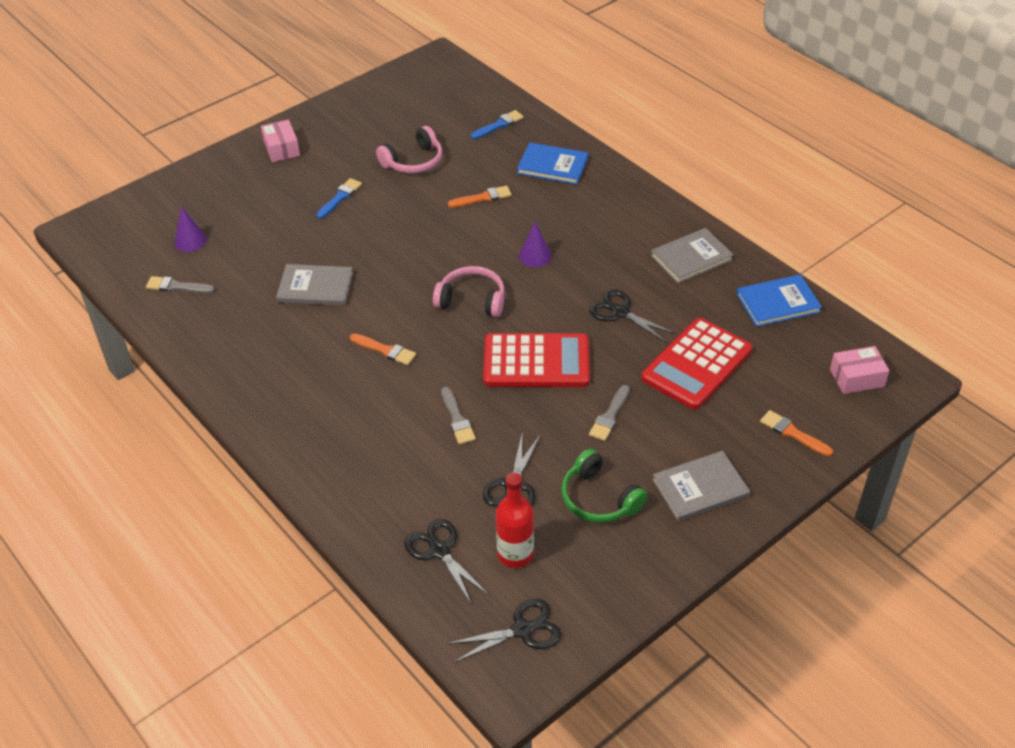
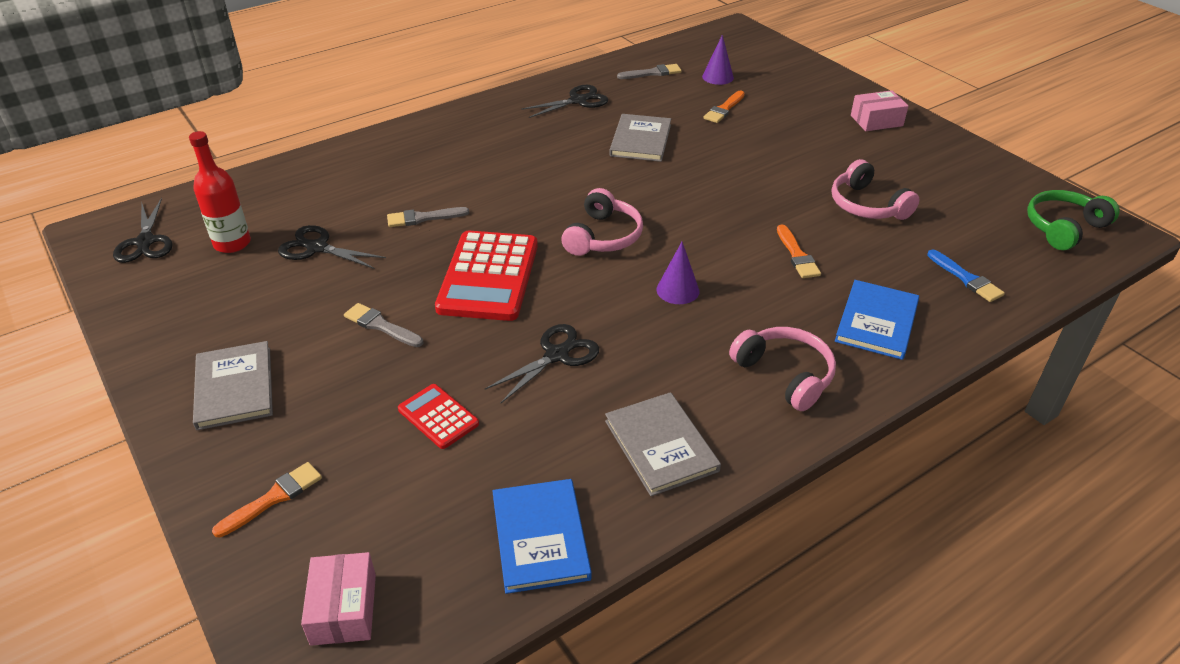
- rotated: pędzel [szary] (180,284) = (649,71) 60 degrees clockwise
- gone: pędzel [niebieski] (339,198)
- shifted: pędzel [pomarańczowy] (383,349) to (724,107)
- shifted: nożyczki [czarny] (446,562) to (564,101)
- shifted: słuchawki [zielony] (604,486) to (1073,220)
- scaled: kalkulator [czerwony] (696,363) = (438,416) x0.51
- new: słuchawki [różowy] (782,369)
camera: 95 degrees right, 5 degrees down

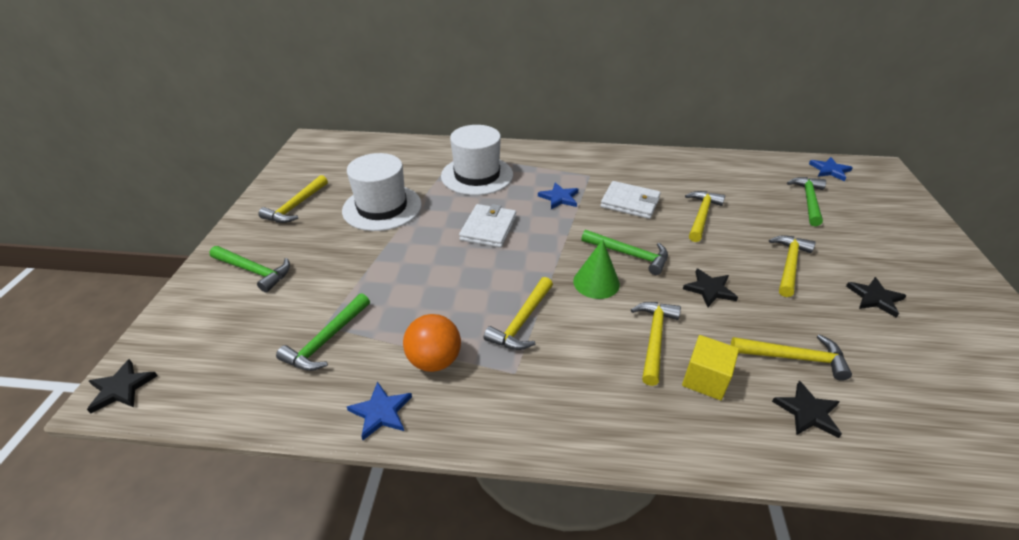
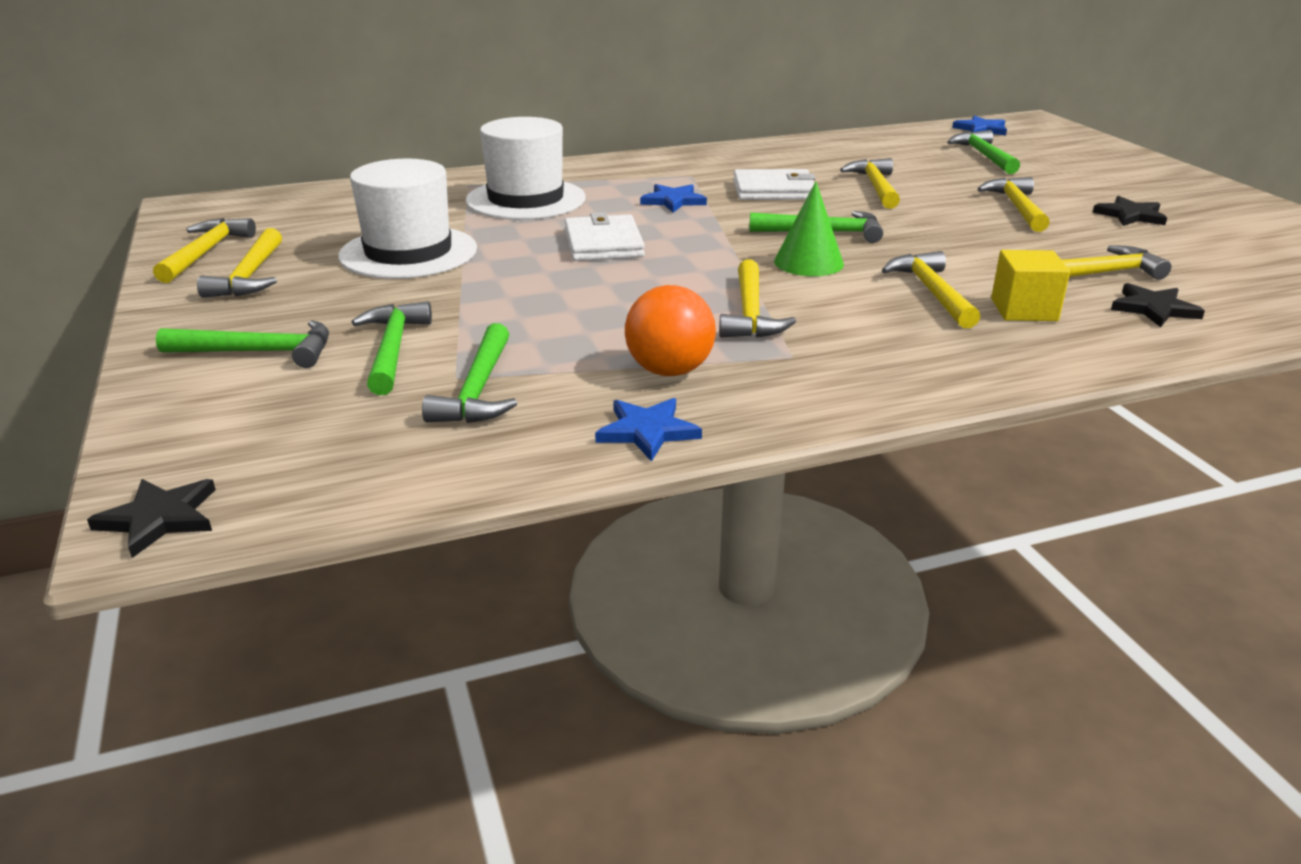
- gone: gwiazda [czarny] (710,288)
- new: młotek [żółty] (204,250)
- new: młotek [zielony] (392,348)
camera: 25 degrees left, 10 degrees down

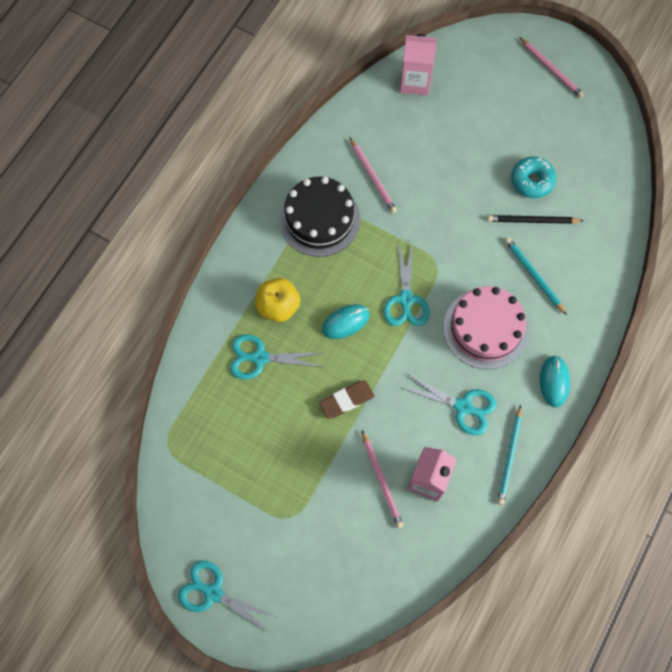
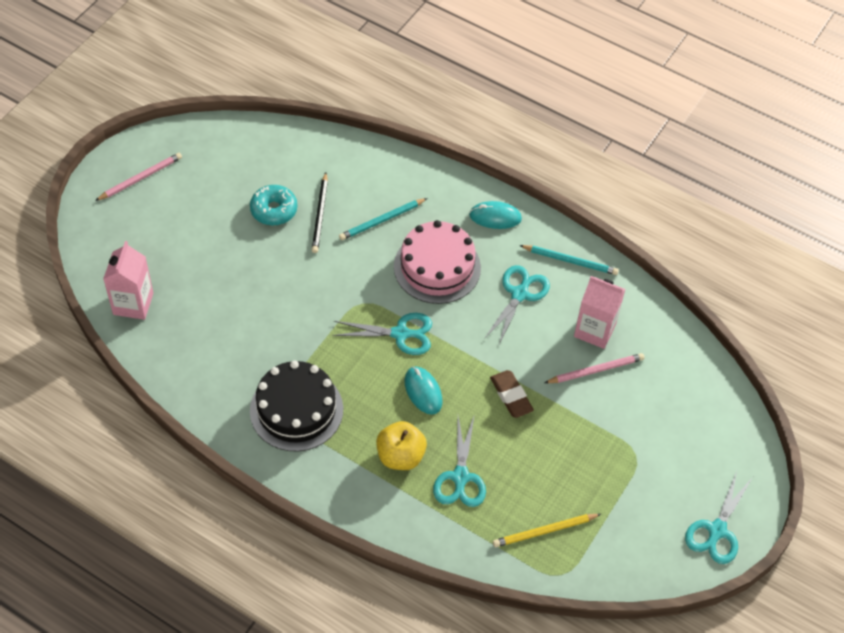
- gone: ołówek [różowy] (373,175)
- new: ołówek [żółty] (547,530)
camera: 90 degrees left, 15 degrees down

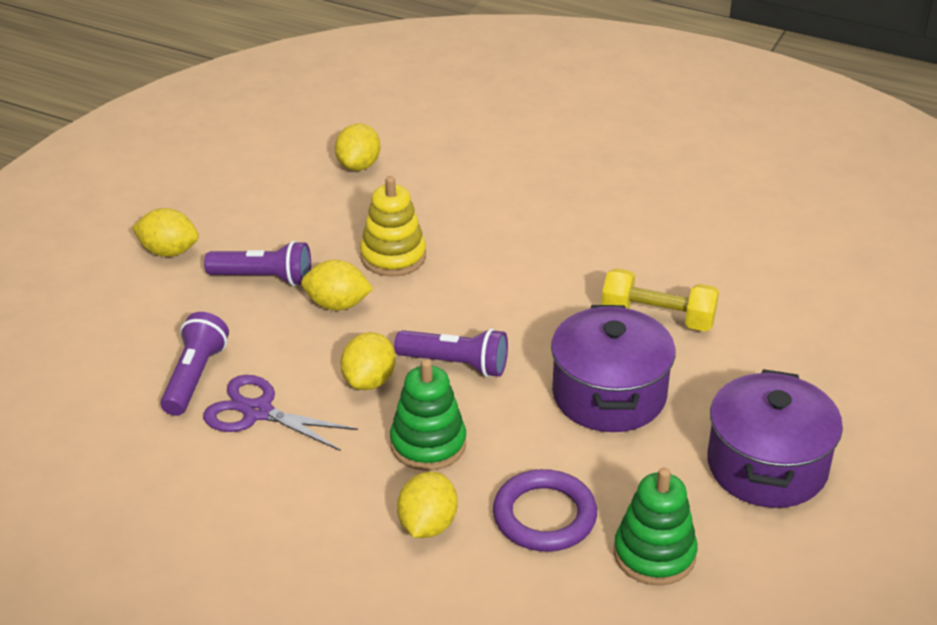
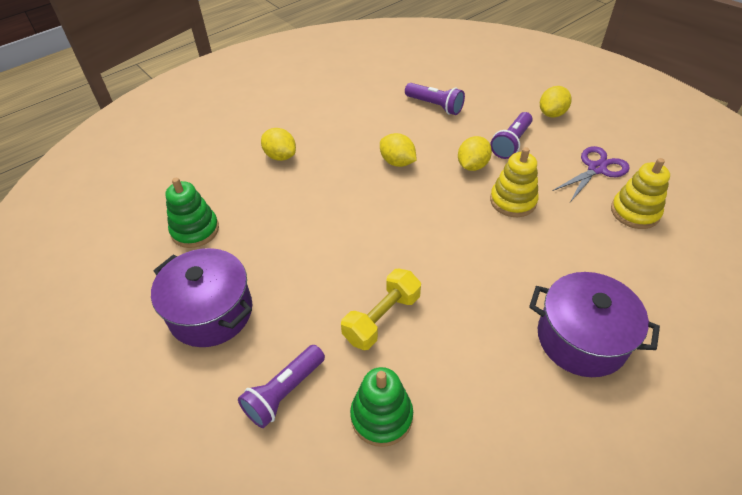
- shifted: nożyczki [fioletowy] (280,413) to (591,174)
- swapped: cytryna [żółty] (357,147) to zabawka nakładanka [żółty] (640,193)
- shifted: zabawka nakładanka [zielony] (428,415) to (381,407)
- shifted: latarka [fioletowy] (451,352) to (281,386)
- gone: pierścień [fioletowy] (545,510)
- shifted: garnek [fioletowy] (613,368) to (594,324)
camera: 115 degrees right, 10 degrees up

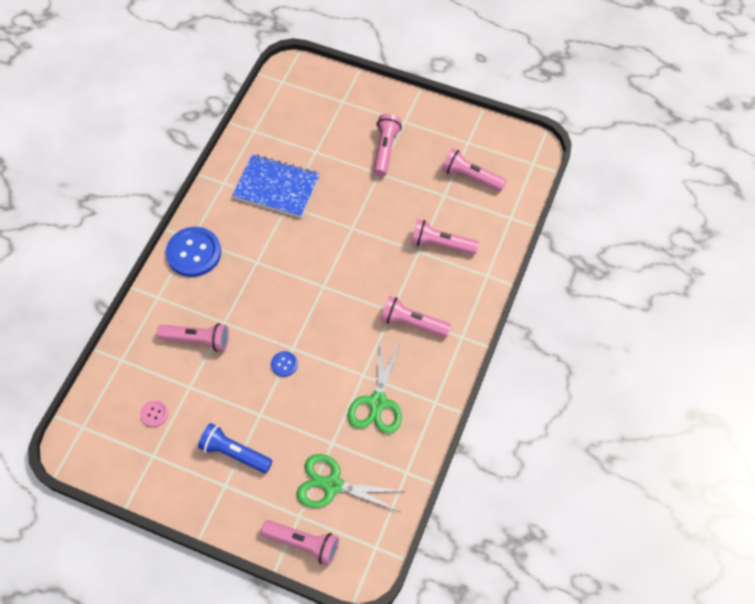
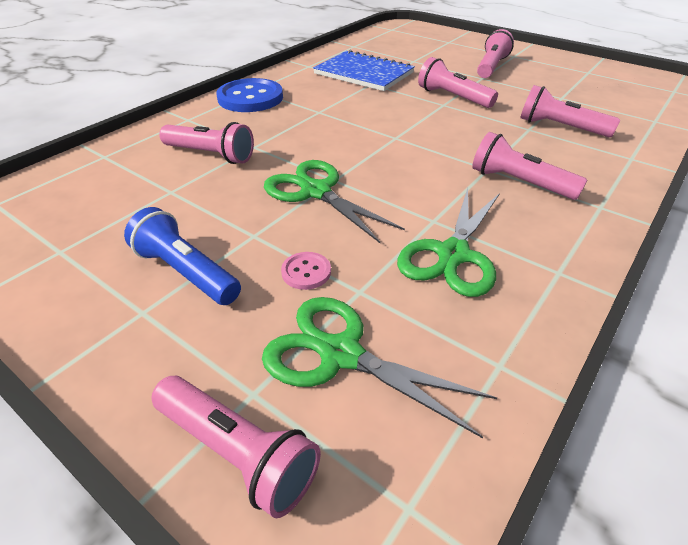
- shifted: guzik [różowy] (154,413) to (306,271)
- swapped: guzik [niebieski] (284,364) to nożyczki [zielony] (334,202)
- shifted: latarka [różowy] (474,169) to (458,82)
camera: 15 degrees right, 20 degrees down

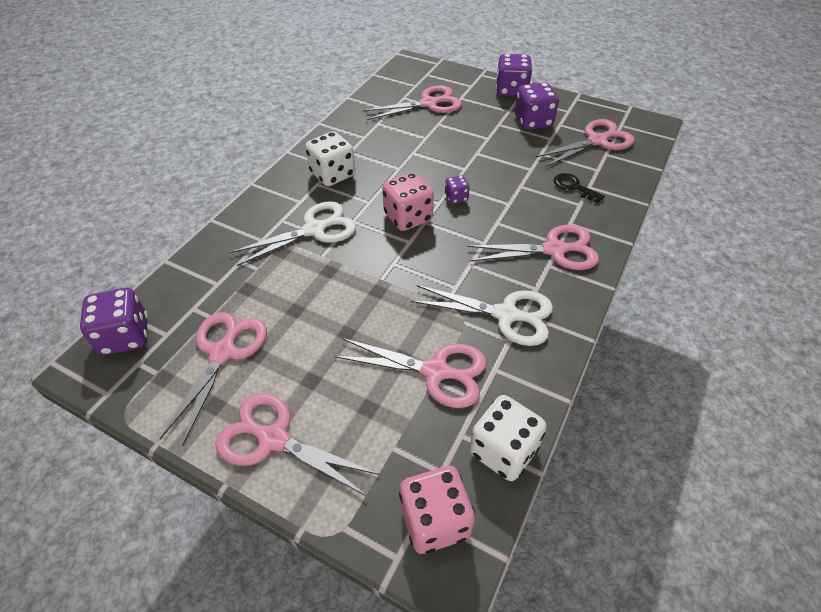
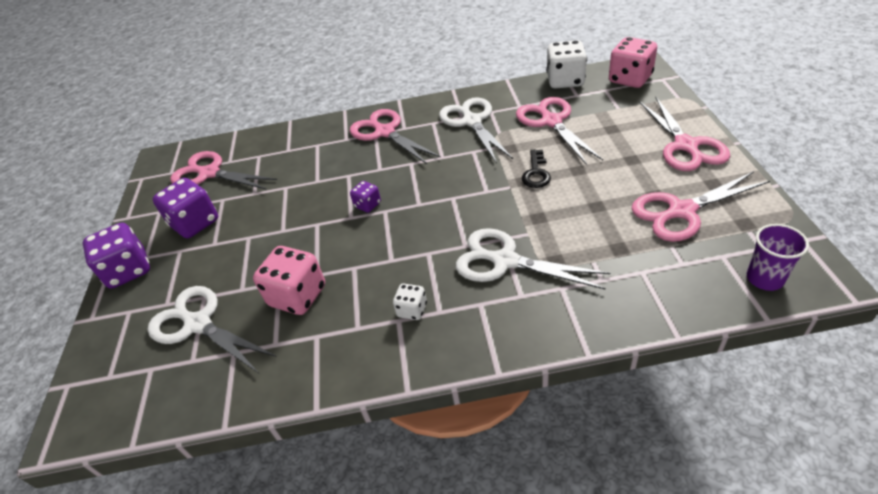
- swapped: kostka do gry [fioletowy] (114,321) to szklanka [fioletowy] (778,257)
- scaled: kostka do gry [biały] (330,158) = (410,302) x0.52
- repainted: nożyczki [różowy] (412,102) to nożyczki [biały] (212,329)
- shifted: kostka do gry [różowy] (408,201) to (289,280)
- shifted: klucz [czarny] (579,188) to (536,168)
camera: 120 degrees left, 5 degrees down

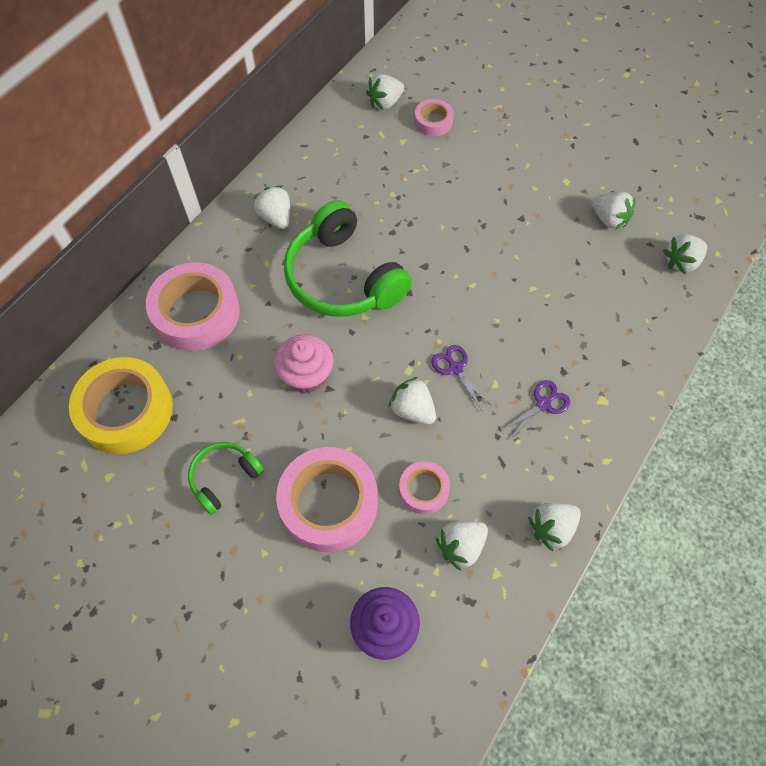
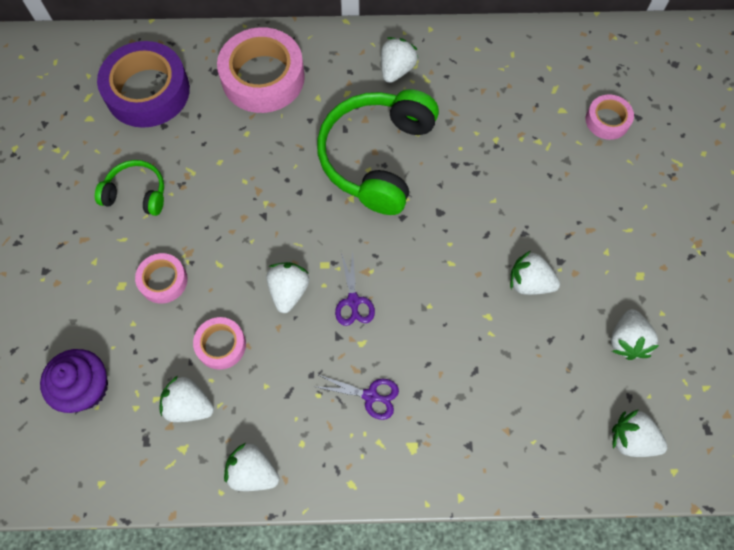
- repainted: taśma klejąca [żółty] (121,405) to taśma klejąca [fioletowy] (143,84)
- gone: muffinka [różowy] (303,363)
- scaled: taśma klejąca [różowy] (327,499) = (161,278) x0.52
- shifted: truskawka [biały] (385,92) to (535,272)
- rotated: nożyczki [fioletowy] (461,377) = (355,288) 150 degrees clockwise
camera: 55 degrees right, 5 degrees up

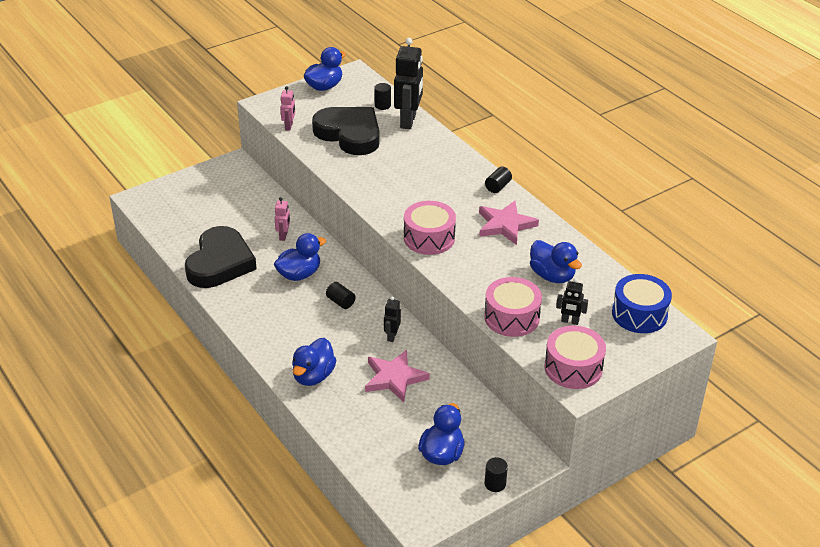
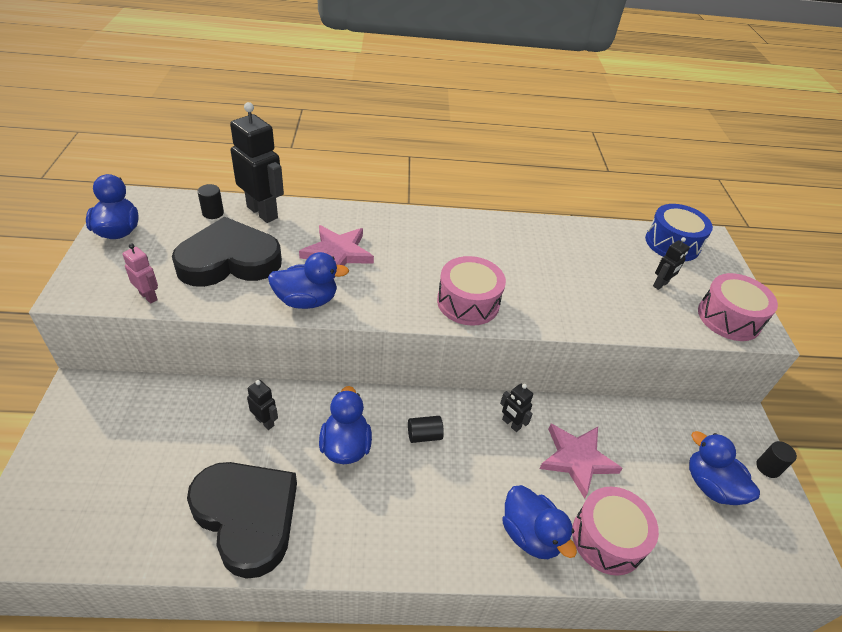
- repainted: robot [różowy] (282,219) to robot [czarny] (262,405)
- shifted: gwiazda [różowy] (509,223) to (336,251)
- shifted: bęben [różowy] (513,307) to (615,531)
- gone: walec [czarny] (498,180)
- shifted: kaczka [niebieski] (556,261) to (308,280)
camera: 60 degrees left, 5 degrees up

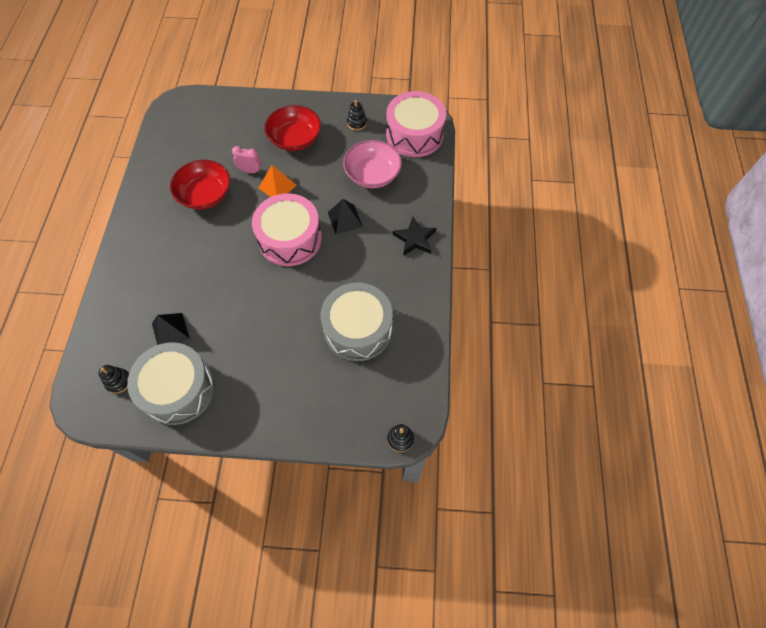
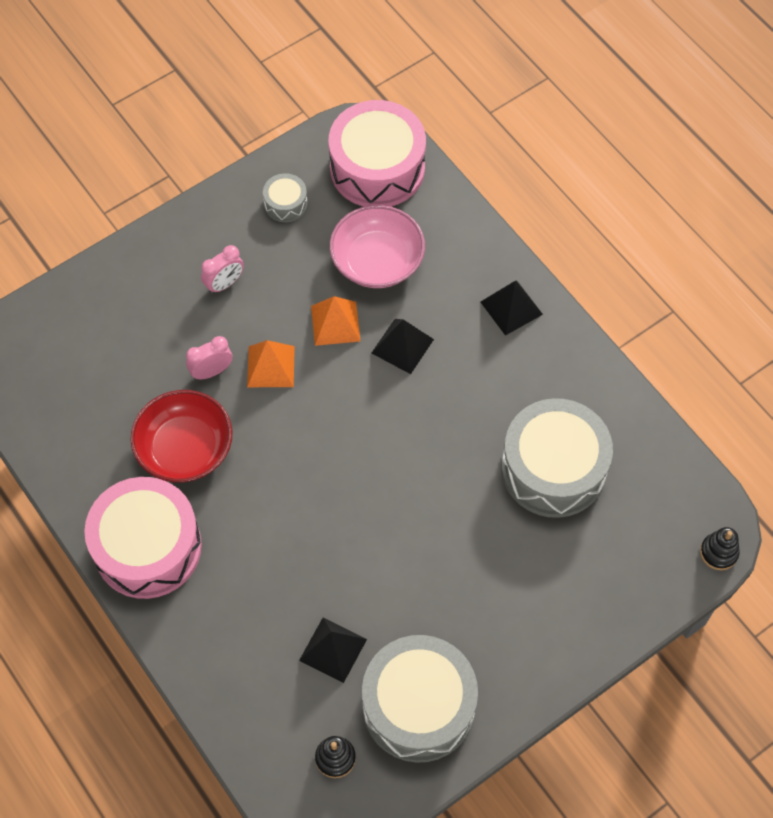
- shifted: bęben [różowy] (287,229) to (143,538)
- swapped: miska [czerwony] (292,128) to budzik [różowy] (222,269)
- swapped: zabawka nakładanka [czarny] (357,115) to bęben [szary] (285,197)
- swapped: gwiazda [czarny] (414,236) to piramida [czarny] (512,308)
- new: piramida [pomarańczowy] (336,321)
camera: 40 degrees left, 0 degrees up

